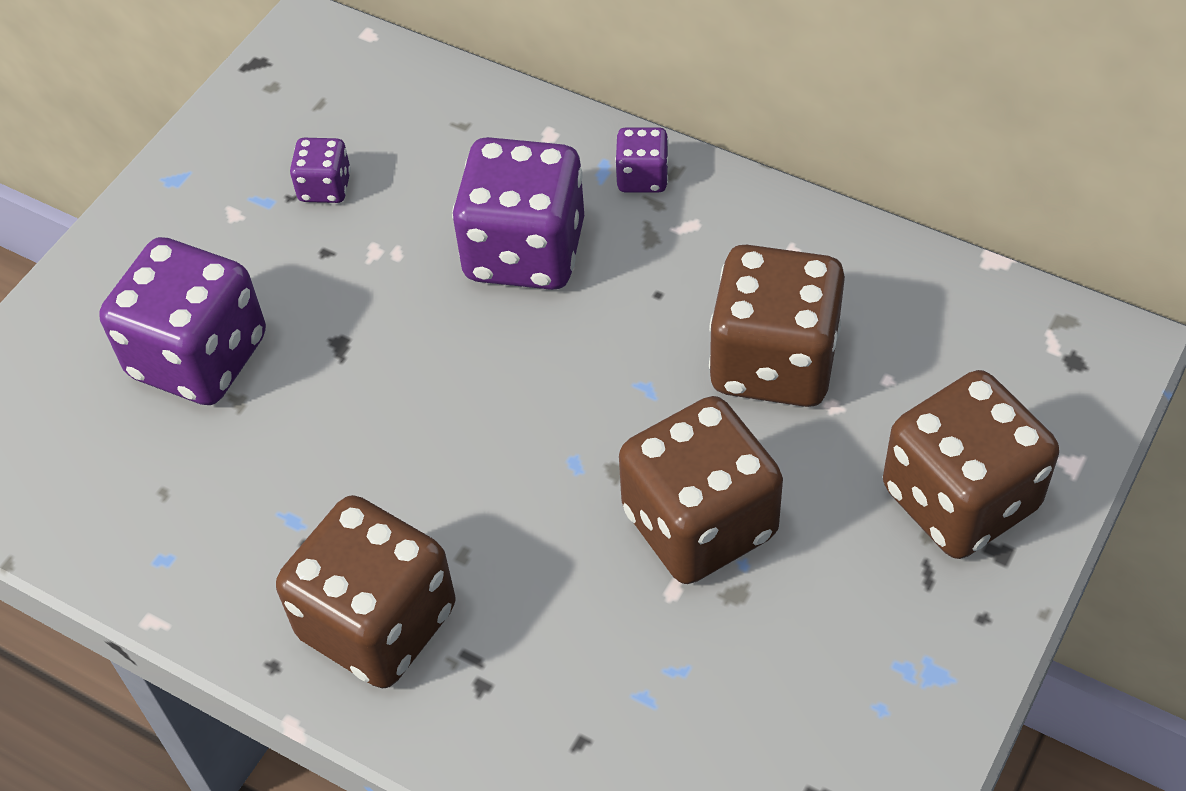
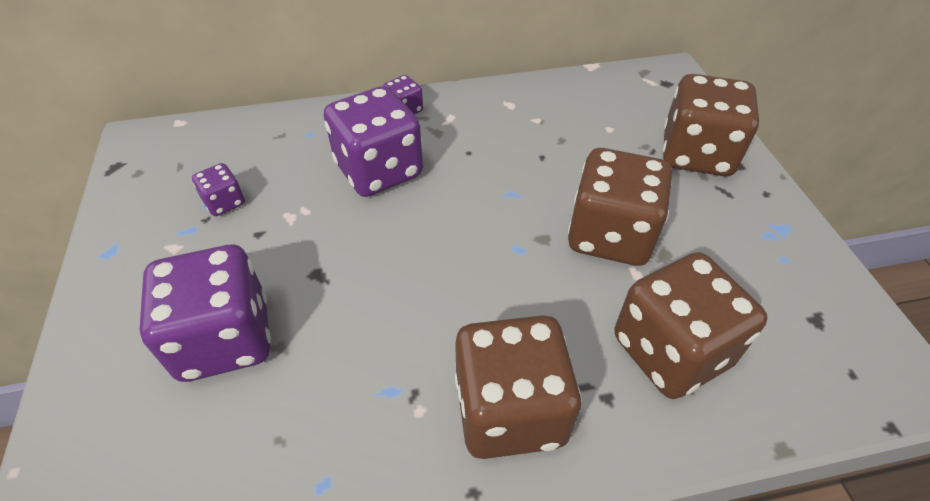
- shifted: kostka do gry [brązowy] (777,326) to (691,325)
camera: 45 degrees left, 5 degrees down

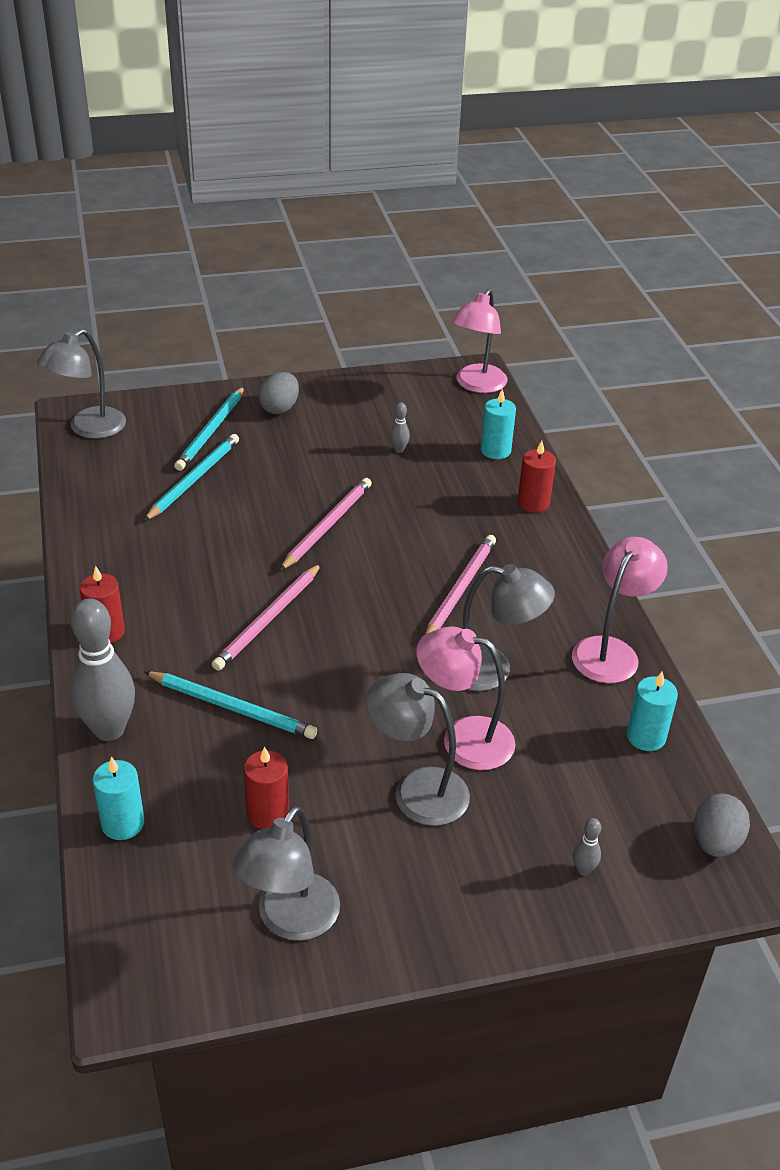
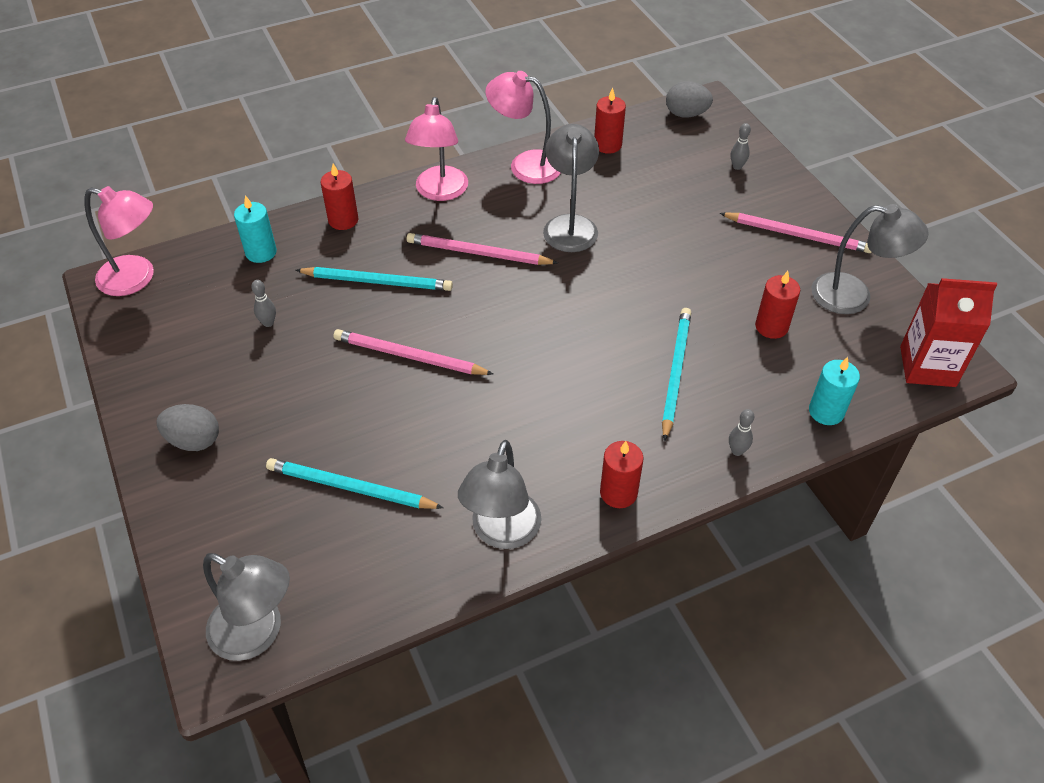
- scaled: kręgiel [szary] (103,670) = (741,432) x0.42
- shifted: ołówek [turkusowy] (209,429) to (374,279)
- shifted: ołówek [różowy] (266,617) to (796,232)
- shifted: lampka [szary] (418,749) to (499,494)
- shifted: lampka [różowy] (465,698) to (436,149)
- repainted: świeca [turkusowy] (652,711) to świeca [czerwony] (610,121)
- new: karton mleka [czerwony] (948,332)
camera: 100 degrees left, 10 degrees up

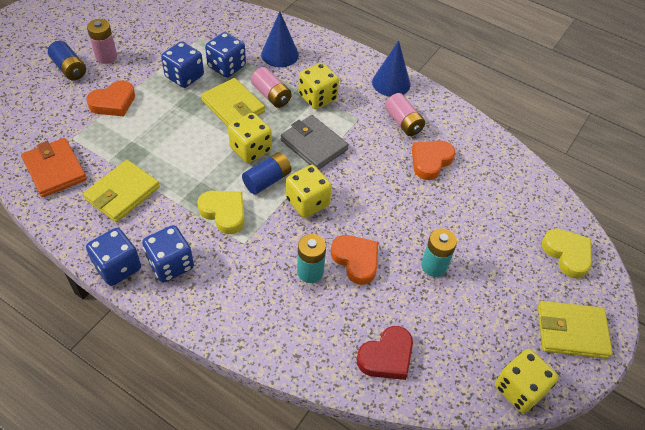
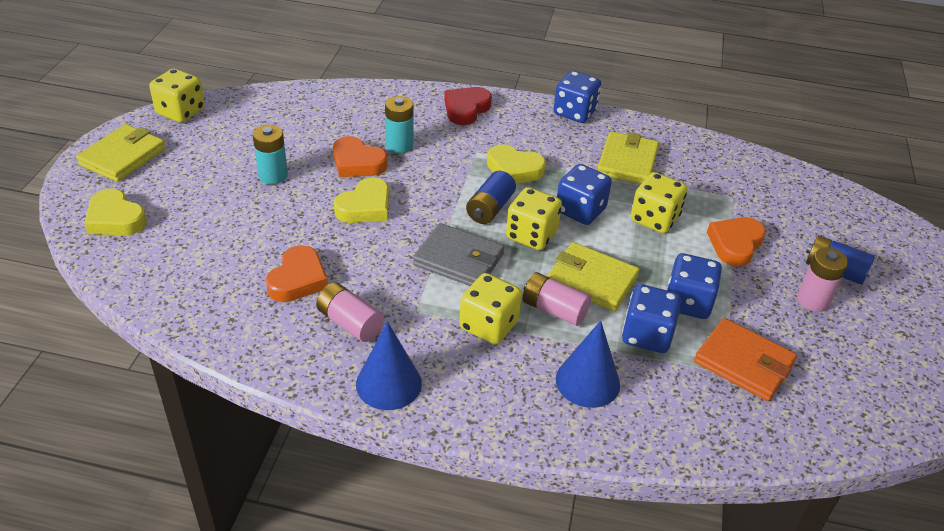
- shifted: portfel [pomarańczowy] (54,167) to (745,359)
- shifted: kostka do gry [niebieski] (168,253) to (584,194)
- shifted: kostka do gry [żółty] (309,191) to (658,202)
- shifted: serce [czerwony] (385,353) to (468,106)
- rotated: portfel [żółty] (575,330) = (121,153) 45 degrees counterclockwise
- new: serce [żółty] (361,200)
camera: 160 degrees right, 10 degrees down

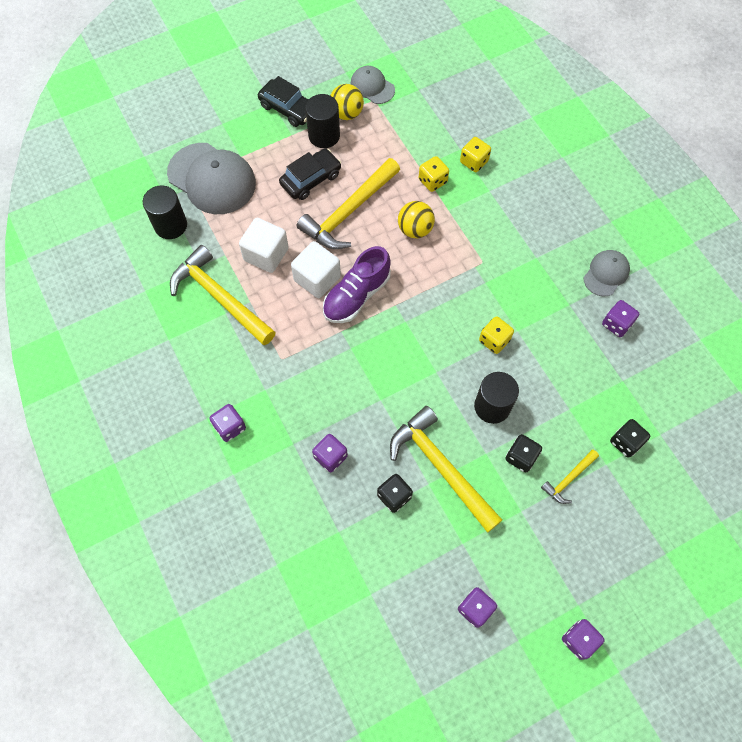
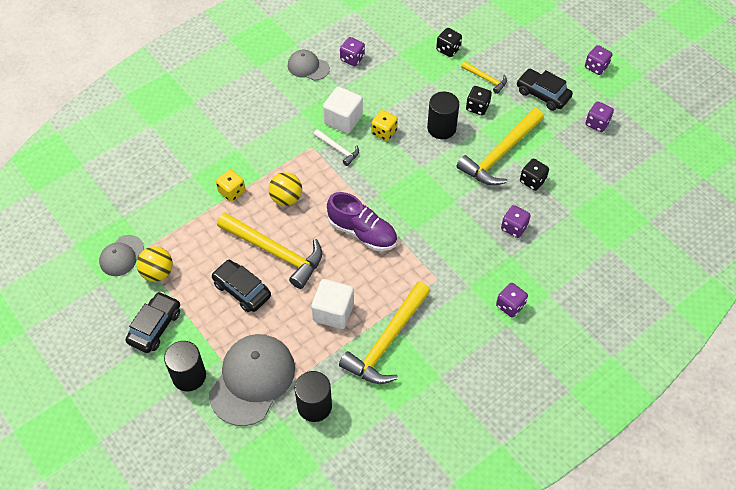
- shifted: sześcian [biały] (316,269) to (343,110)
- shifted: walec [czarny] (322,121) to (185,366)
- gone: kostka do gry [żółty] (475,154)
- new: młotek [biały] (336,147)
- new: samochód [czarny] (545,90)
camera: 100 degrees left, 10 degrees down

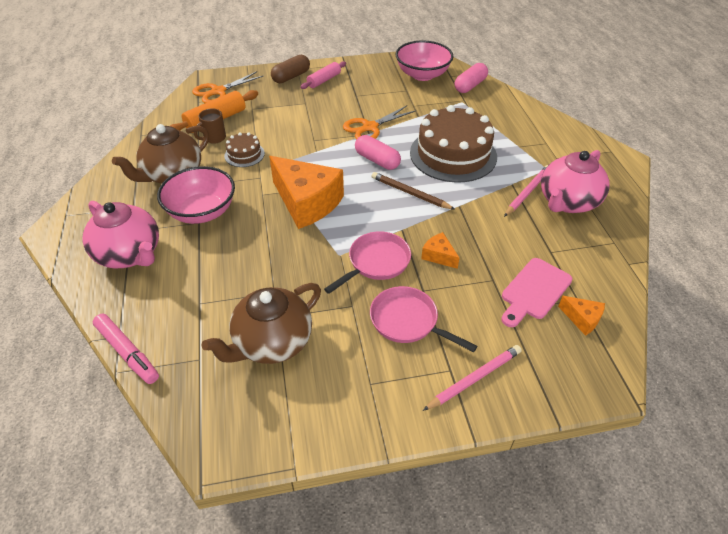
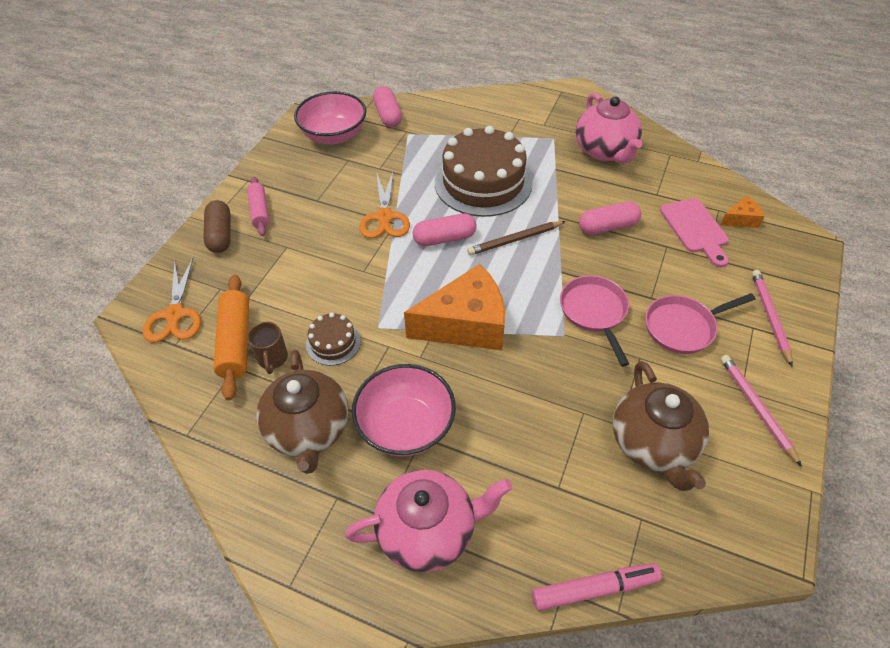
- gone: ser [pomarańczowy] (440,250)
- shifted: ołówek [różowy] (526,191) to (761,411)
- new: kapsułka [różowy] (610,218)
camera: 55 degrees left, 5 degrees up

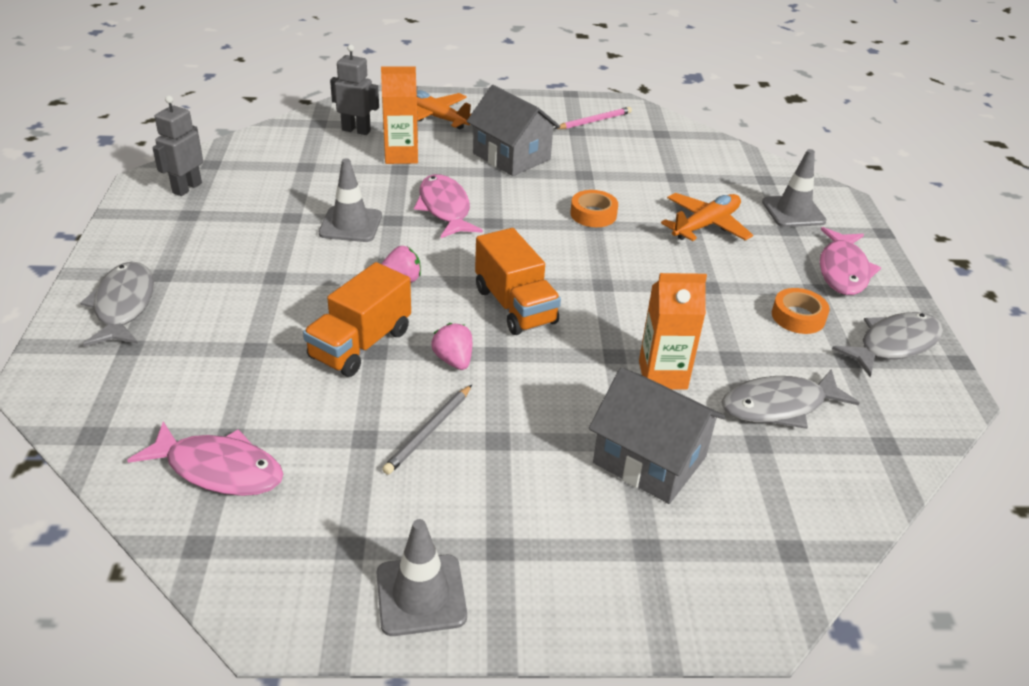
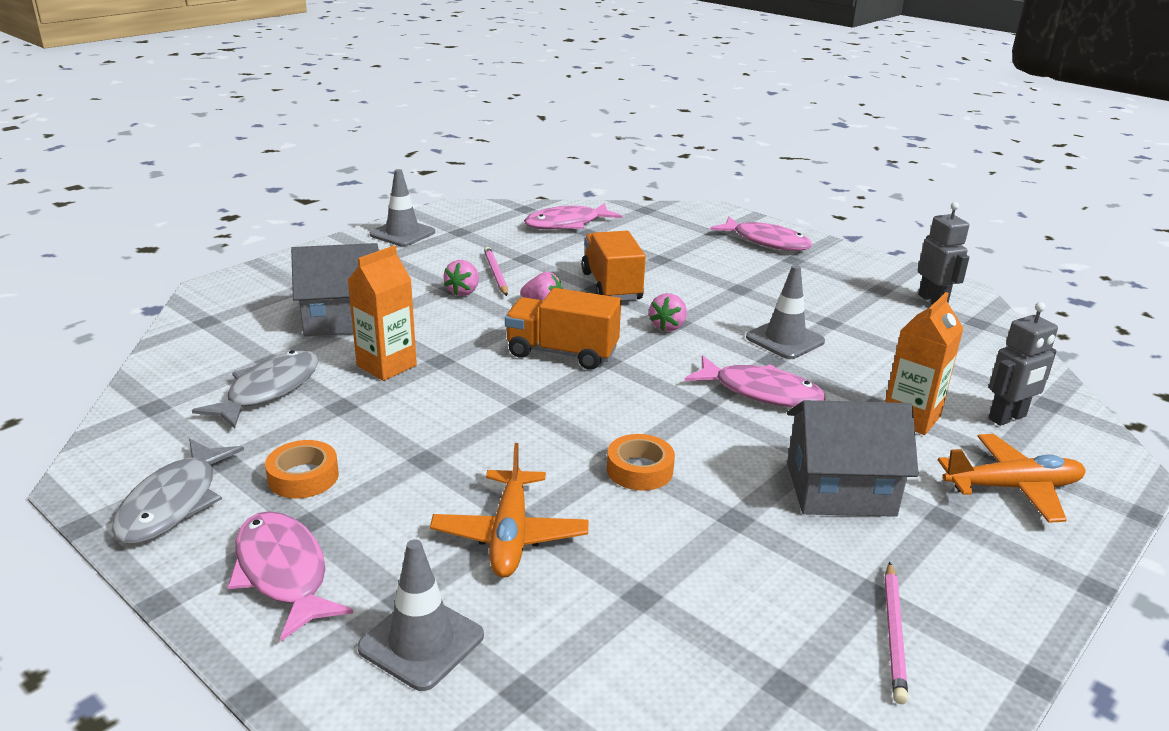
- repainted: ryba [szary] (117,304) to ryba [różowy] (761,234)
- repainted: ołówek [szary] (427,430) to ołówek [różowy] (496,271)
- new: truskawka [różowy] (461,278)
camera: 135 degrees right, 10 degrees down

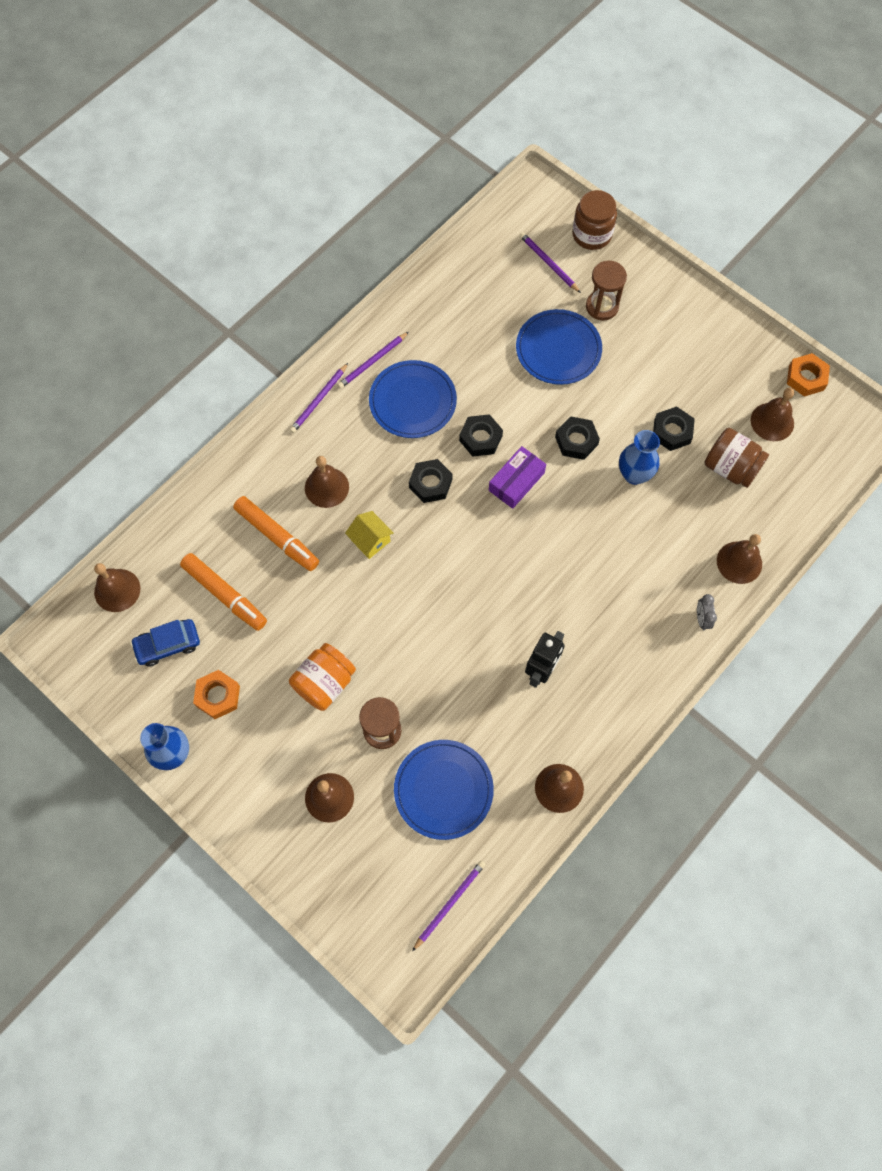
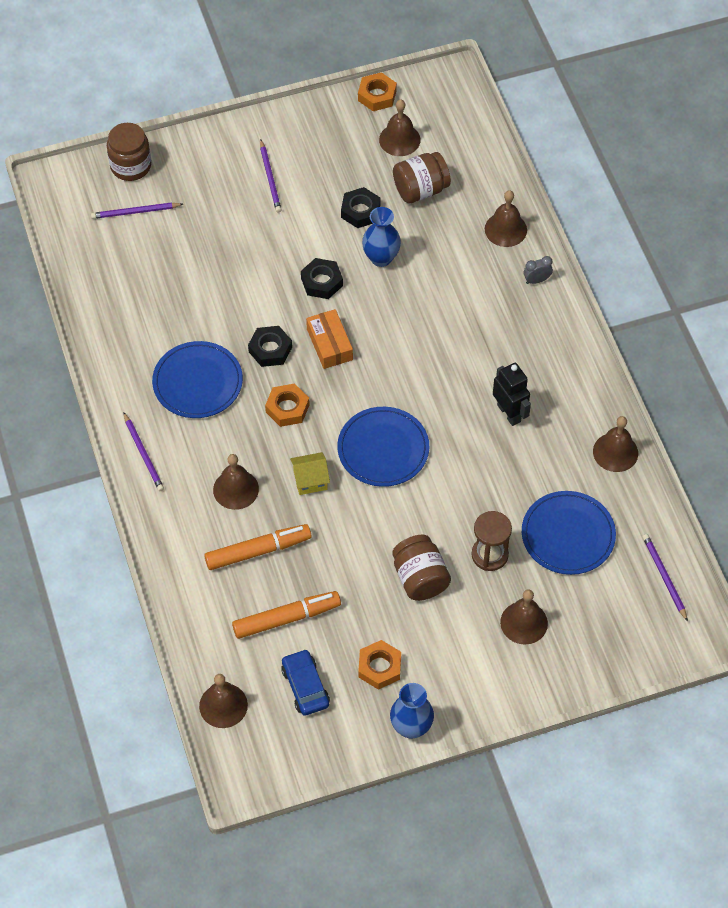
- rotated: samochód [niebieski] (165,643) = (305,682) 150 degrees clockwise
- repainted: słoik [pomarańczowy] (322,677) to słoik [brązowy] (421,567)
- shifted: ołówek [fioletowy] (373,360) to (271,176)
- repainted: nakrętka [czarny] (430,481) to nakrętka [pomarańczowy] (287,405)
- repainted: pudełko [fioletowy] (517,477) to pudełko [pomarańczowy] (329,339)
- shifted: talerz [niebieski] (559,347) to (383,447)
- gone: klepsydra [brązowy] (606,290)
- rotated: budzik [szary] (707,612) = (538,270) 135 degrees clockwise
camera: 60 degrees left, 10 degrees down

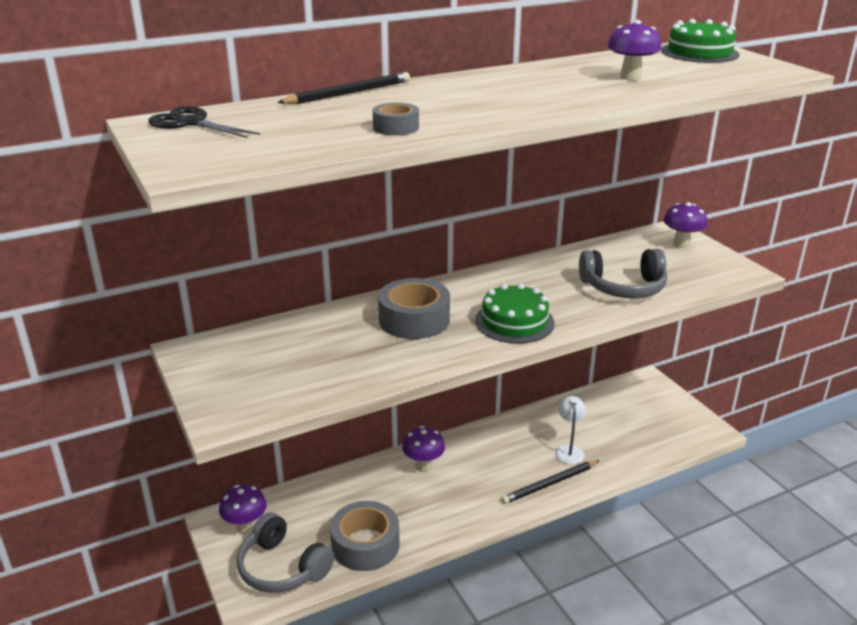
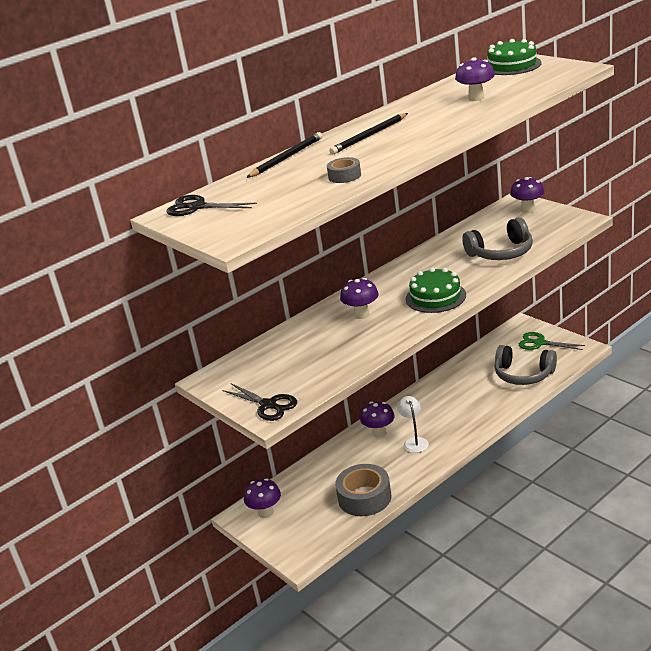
- shifted: słuchawki [szary] (285,553) to (526,365)
- swapped: taśma klejąca [szary] (414,308) to grzyb [fioletowy] (359,298)
- shifted: ołówek [czarny] (550,482) to (369,133)
- shifted: lampka [biały] (570,430) to (413,424)
- new: nożyczki [czarny] (259,402)
- new: nożyczki [zielony] (552,341)
camera: 10 degrees left, 0 degrees up

